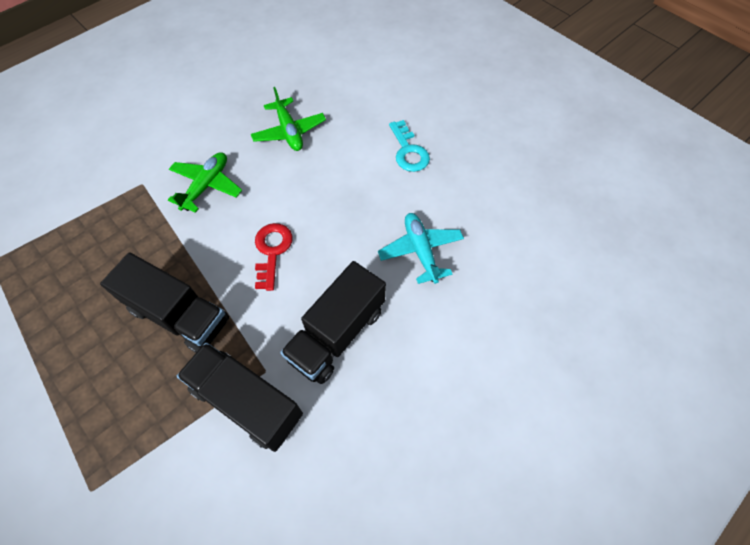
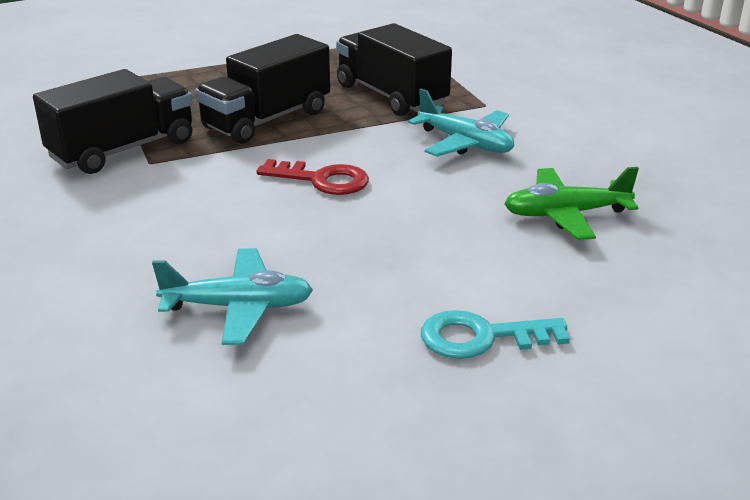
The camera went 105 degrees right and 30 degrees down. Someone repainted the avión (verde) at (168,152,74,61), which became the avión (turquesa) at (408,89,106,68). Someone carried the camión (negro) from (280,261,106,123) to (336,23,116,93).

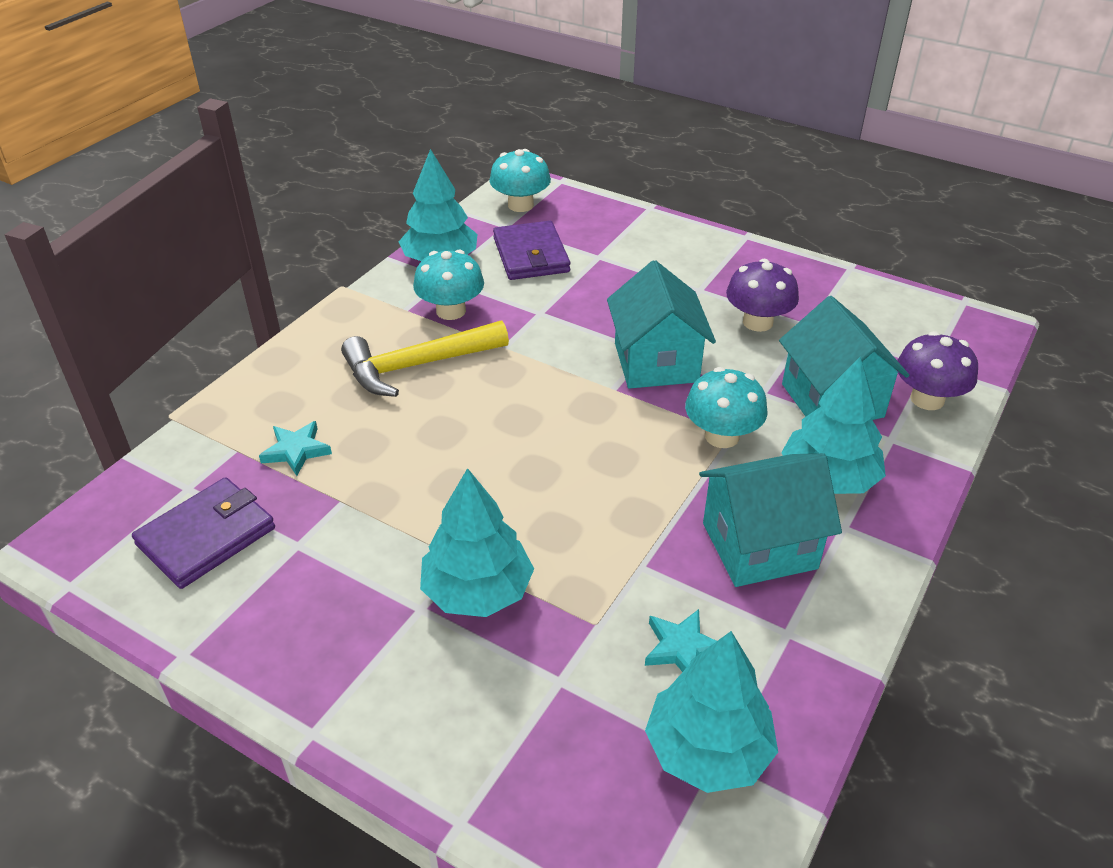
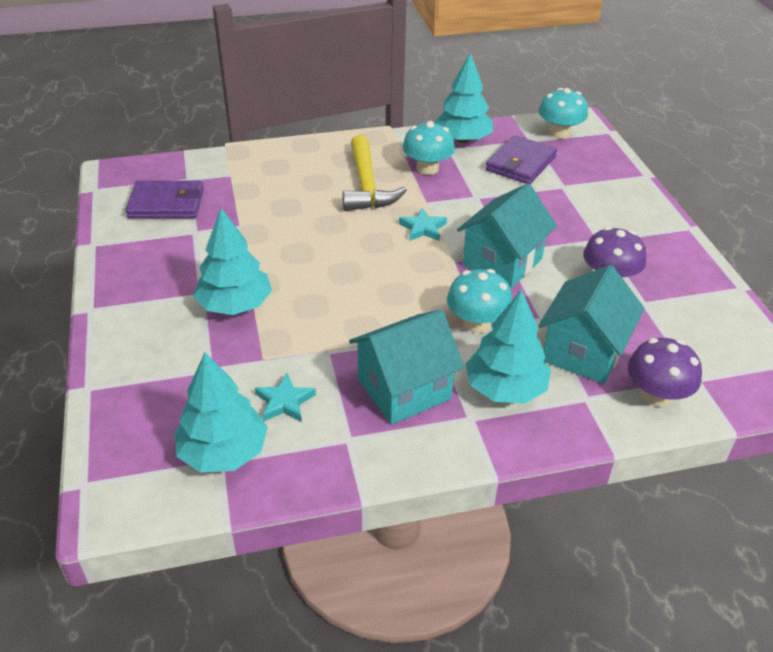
The camera went 45 degrees right and 0 degrees up. Someone rotated the martillo (amarillo) at (341,321,168,76) by 120 degrees counterclockwise. Someone carried the estrella (turquesa) from (259,421,73,55) to (399,208,48,33). Someone rotated the casa (turquesa) at (699,453,143,134) by 60 degrees counterclockwise.

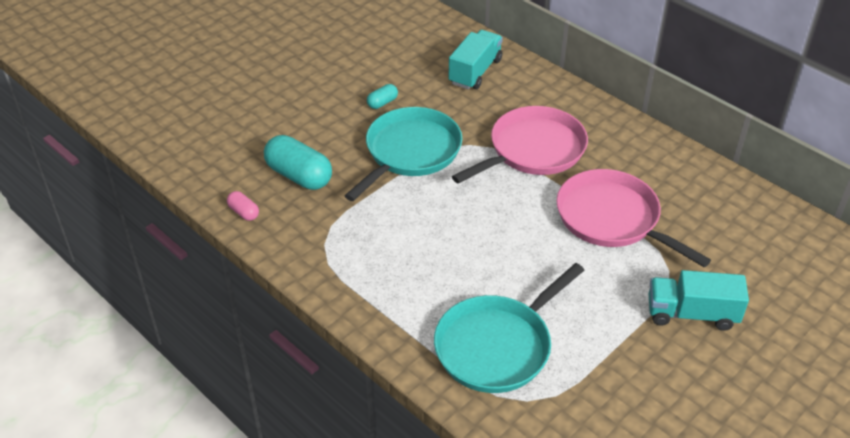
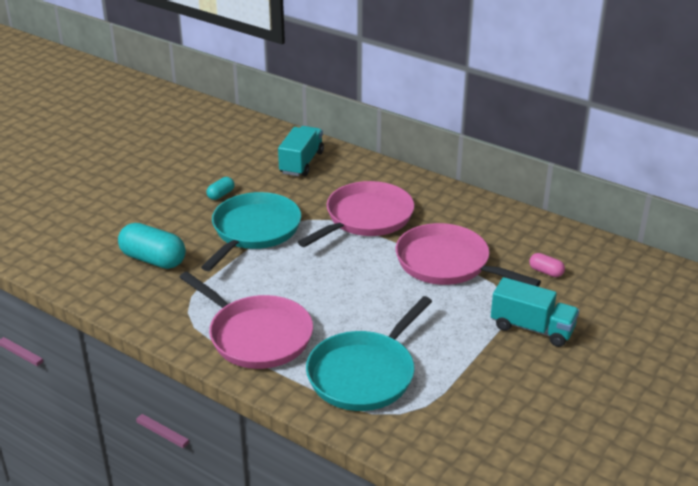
The camera went 10 degrees left and 10 degrees down. Someone carried the cápsula (rosa) from (227,191,32,30) to (529,253,36,24). Someone rotated the camión (turquesa) at (649,270,100,61) by 150 degrees counterclockwise. Someone put down the sartén (rosa) at (179,272,134,97).

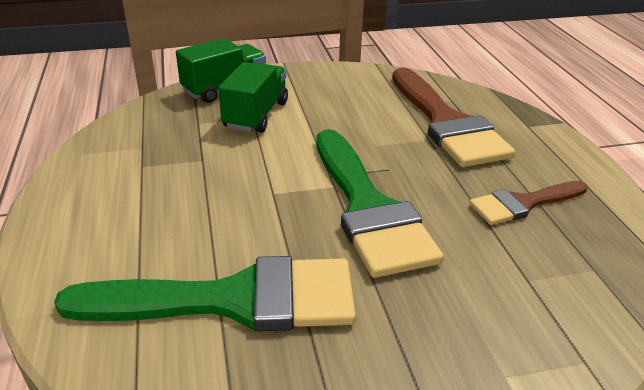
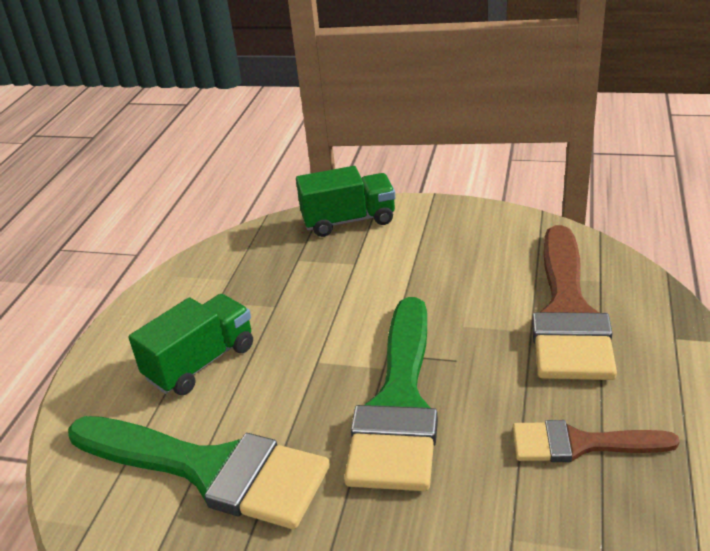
The camera went 30 degrees right and 0 degrees up. Someone carried the camión (verde) from (218,62,70,71) to (128,294,125,101).

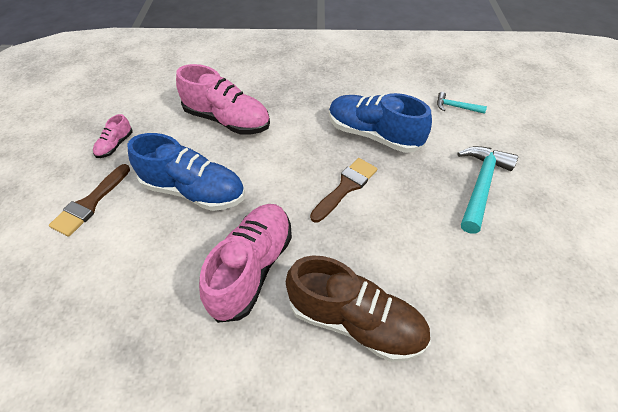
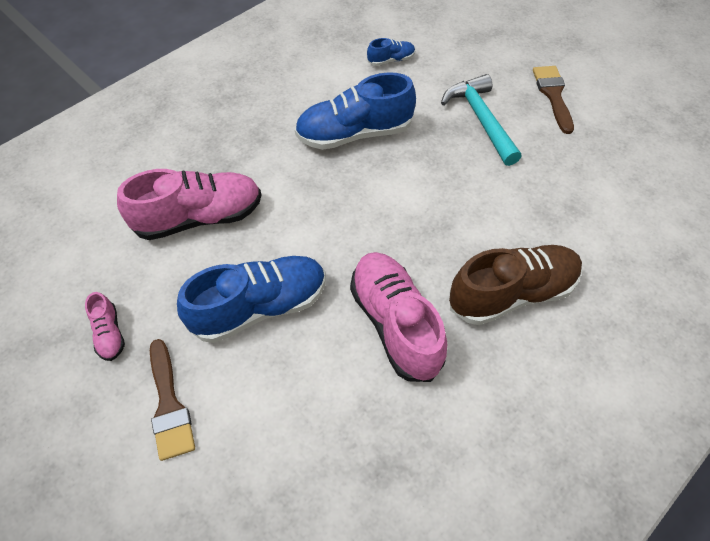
The camera went 45 degrees left and 5 degrees up. Someone swapped the martillo (turquesa) at (437,92,50,22) for the zapato (azul) at (367,38,48,28). Someone carried the pincel (marrón) from (310,158,67,64) to (533,66,41,68).

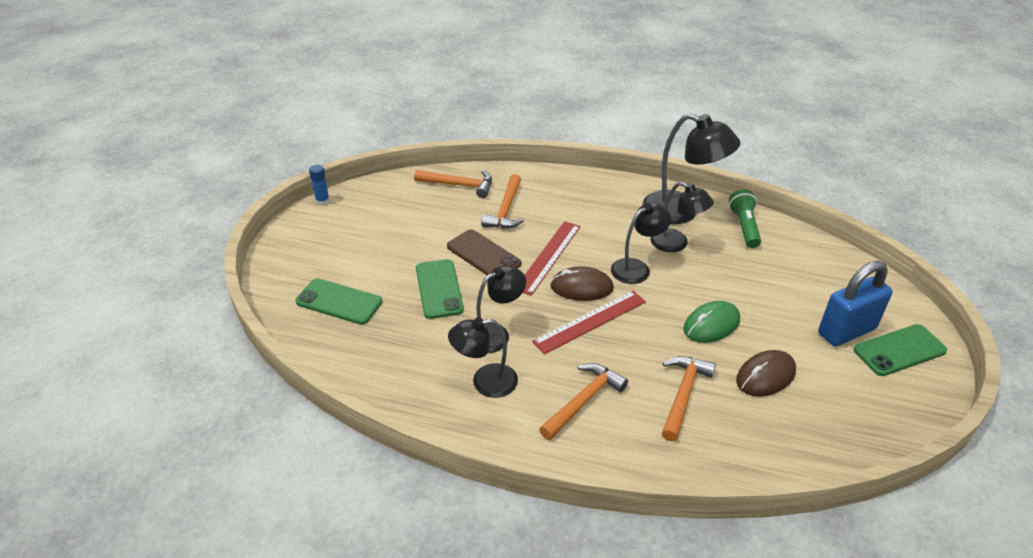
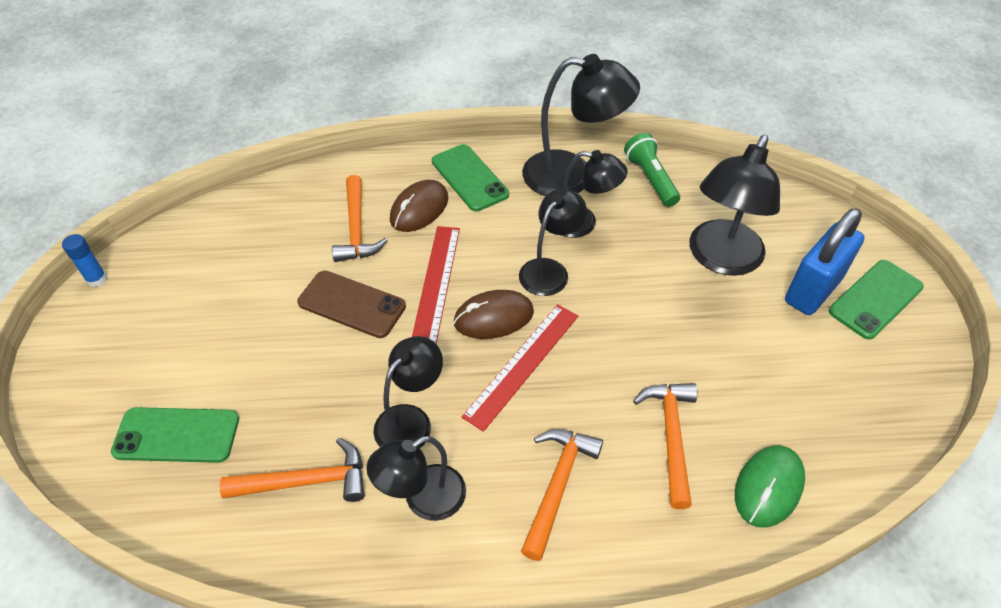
The camera went 20 degrees left and 10 degrees up. Someone carried the martillo (naranja) from (414,170,78,28) to (219,438,146,64). Someone carried the móvil (verde) from (416,259,48,60) to (432,144,77,67). Someone carried the ratón (verde) from (683,301,57,42) to (735,445,70,83). Someone carried the ratón (marrón) from (736,350,60,47) to (390,180,58,52). Someone put down the lámpara (negro) at (689,135,91,141).

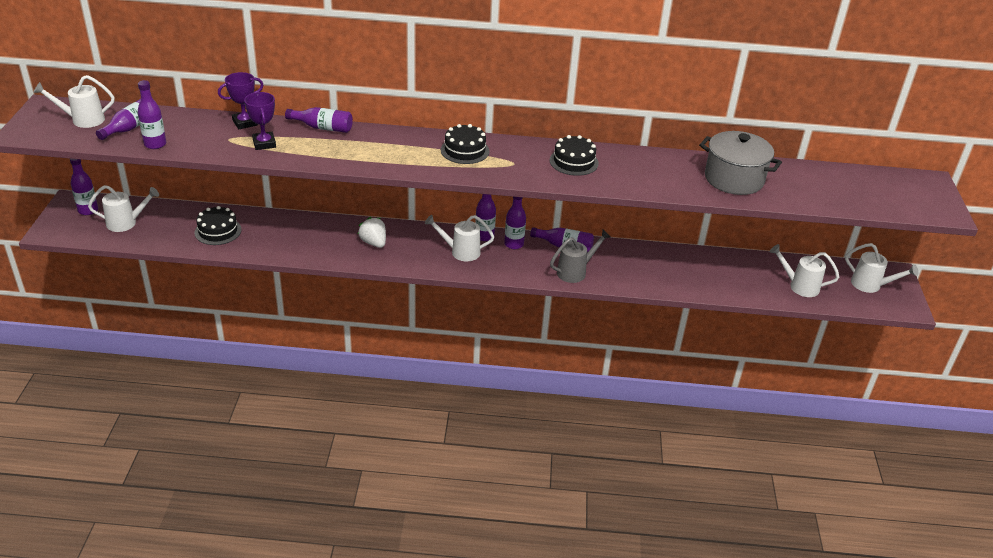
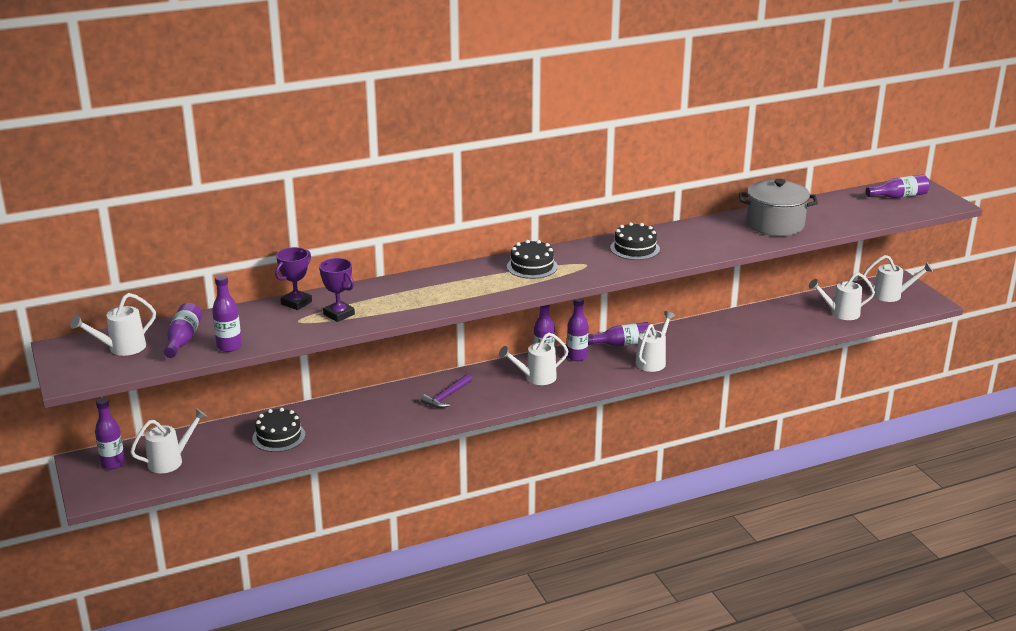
The camera went 25 degrees left and 10 degrees down. Someone carried the botella (morado) from (285,107,68,26) to (866,174,64,24). Someone swapped the fresa (blanco) at (358,217,28,31) for the martillo (morado) at (421,374,51,34). Someone repainted the regadera (gris) at (550,230,61,53), which became the regadera (blanco) at (636,311,39,61).

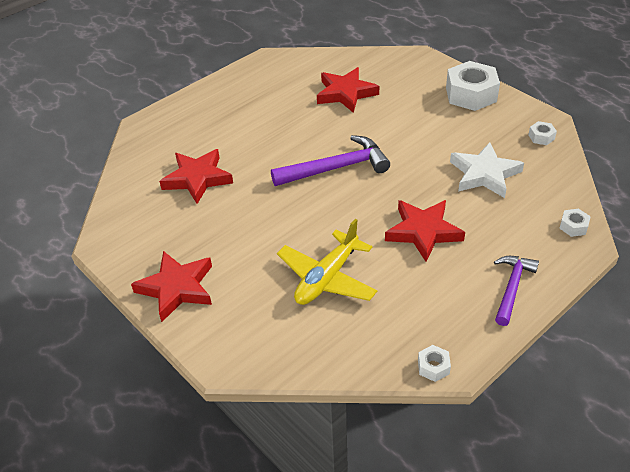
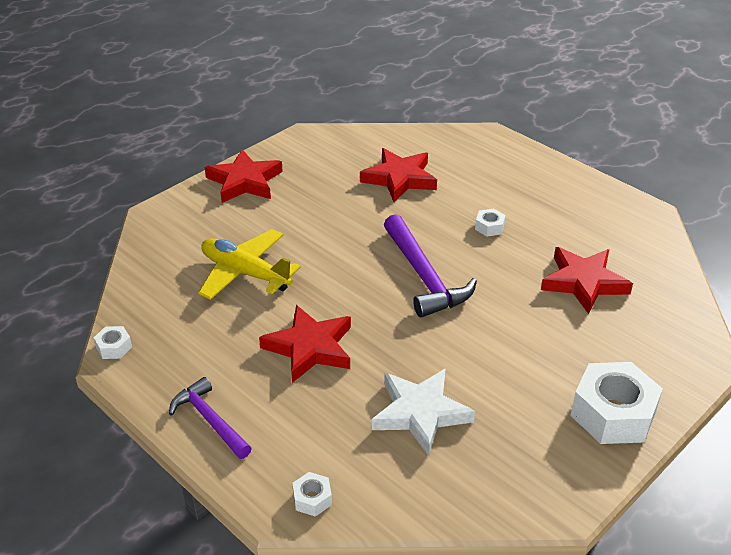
The camera went 85 degrees right and 5 degrees down. Someone carried the tuerca (blanco) from (528,121,29,24) to (475,208,31,29). Someone rotated the martillo (morado) at (494,256,45,70) by 150 degrees counterclockwise.

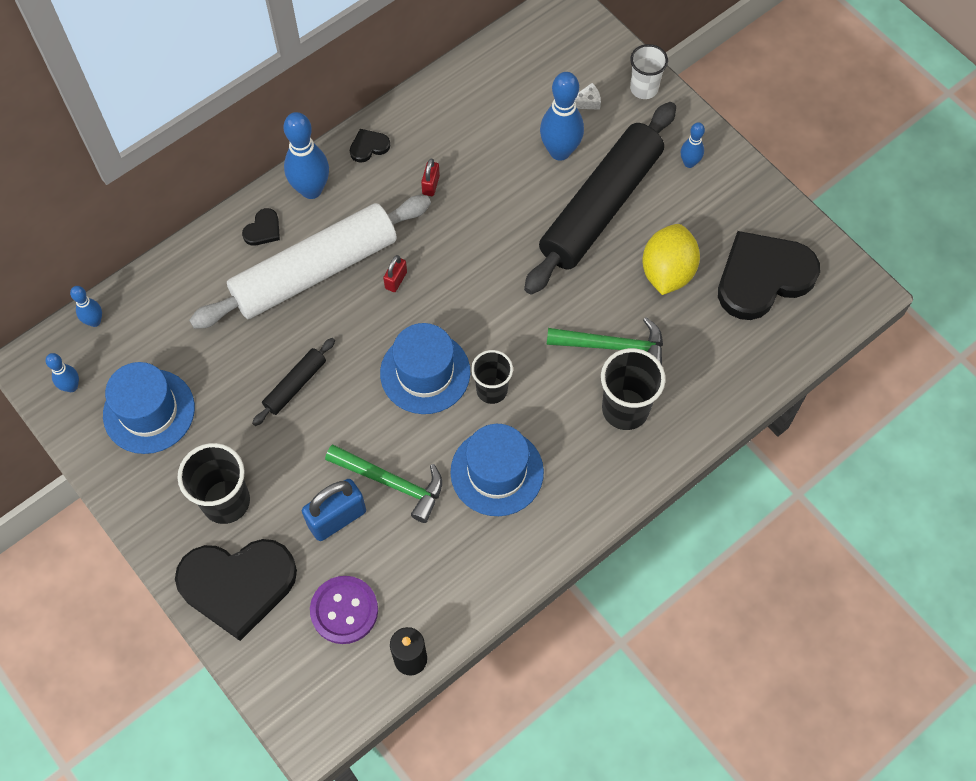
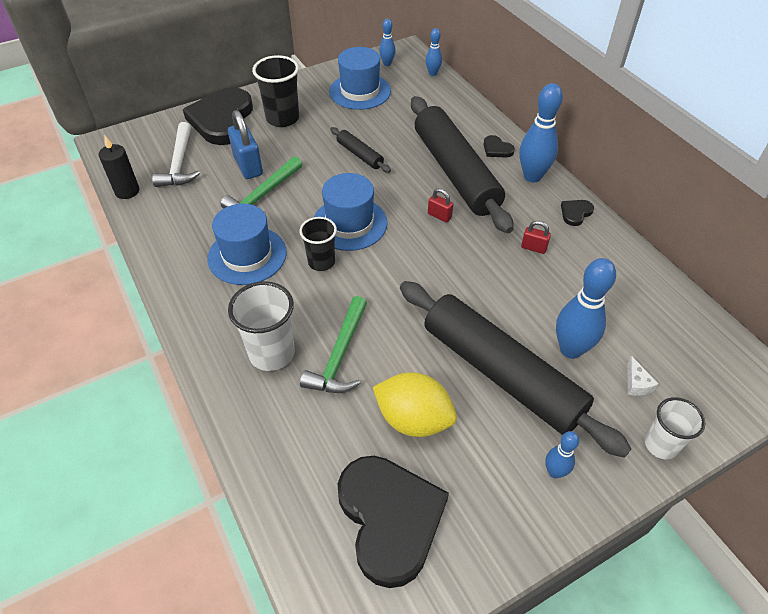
The camera went 100 degrees right and 15 degrees down. Someone rotated the corazón (negro) at (350,129,40,34) by 120 degrees counterclockwise. Someone repainted the rodillo (blanco) at (189,195,242,134), which became the rodillo (negro) at (411,96,103,138). Someone repainted the vaso (negro) at (601,348,65,82), which became the vaso (blanco) at (228,281,67,90). Someone swapped the botón (morado) at (310,576,68,68) for the martillo (blanco) at (152,122,48,65).

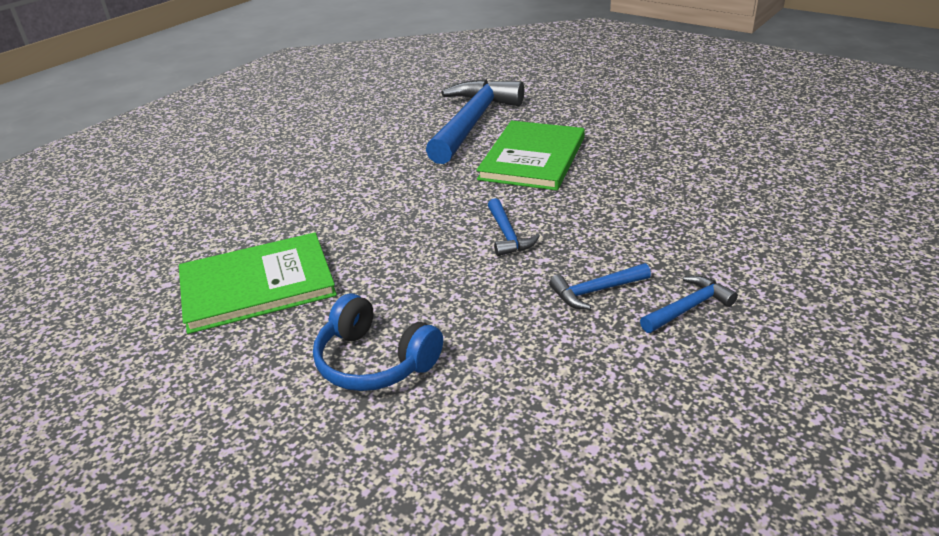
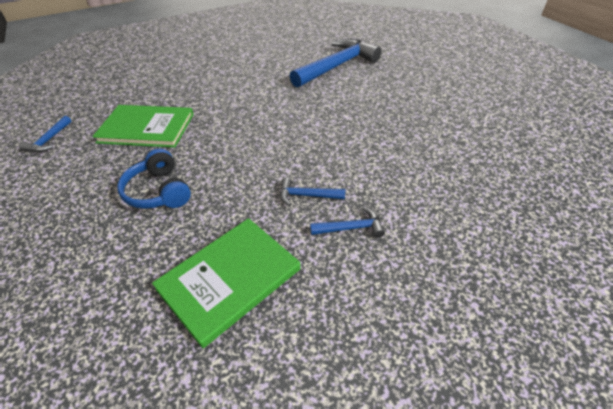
The camera went 25 degrees right and 10 degrees up. Someone carried the libro (verde) from (476,121,109,70) to (152,218,149,130). Someone carried the martillo (azul) from (488,198,52,58) to (19,116,53,36).

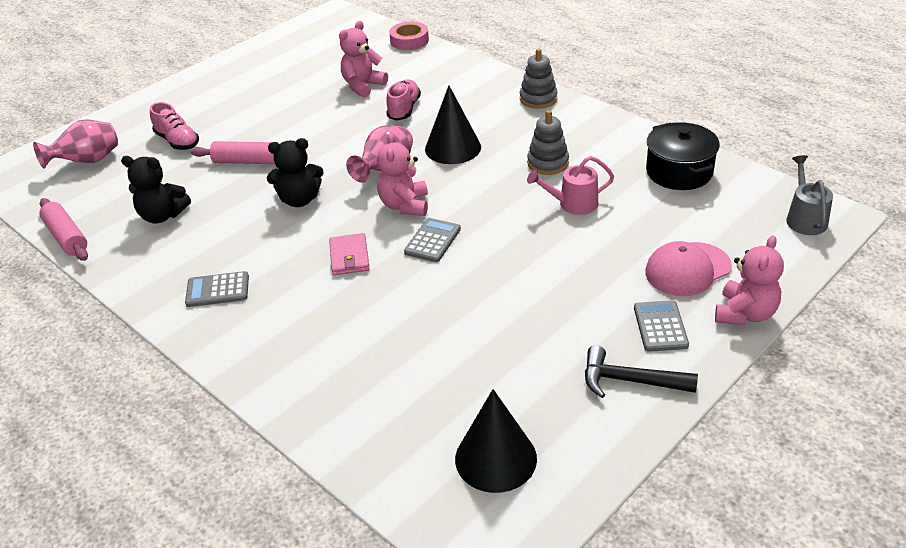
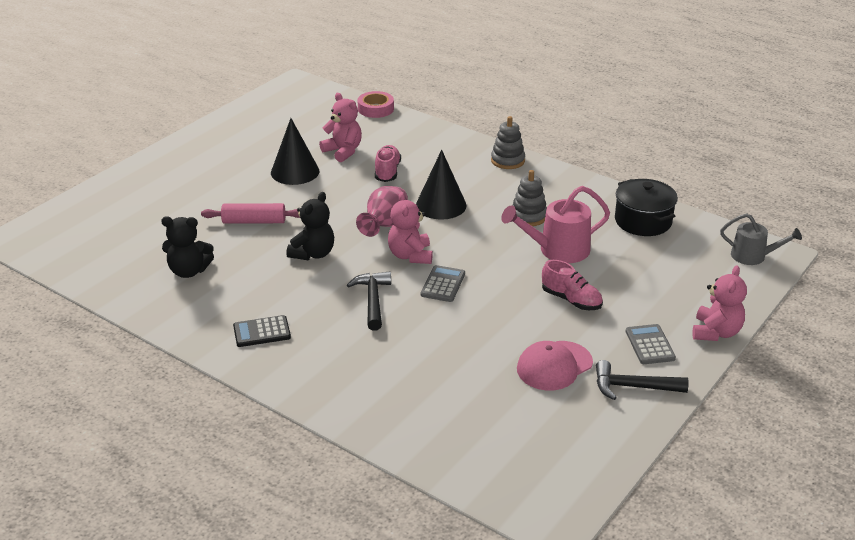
The camera went 10 degrees left and 5 degrees down. Someone rotated the osito (rosa) at (339,21,49,77) by 105 degrees clockwise. Someone carried the zapato (rosa) from (150,102,49,48) to (542,260,61,50). Someone took away the florero (rosa) at (33,119,85,50). Someone rotated the osito (negro) at (267,138,57,69) by 45 degrees counterclockwise. Someone rotated the regadera (gris) at (786,155,47,80) by 120 degrees clockwise. Someone scaled the regadera (rosa) at (527,156,87,59) by 1.50. Someone took away the rodillo (rosa) at (39,198,49,63). Someone swapped the cartera (rosa) at (329,233,41,42) for the martillo (negro) at (347,271,44,60). Someone carried the gorra (rosa) from (645,241,87,55) to (517,341,76,49). Someone repainted the calculadora (gris) at (185,271,64,36), which became the calculadora (negro) at (233,315,58,32). Someone carried the cono (negro) from (455,389,82,104) to (271,118,48,67).

